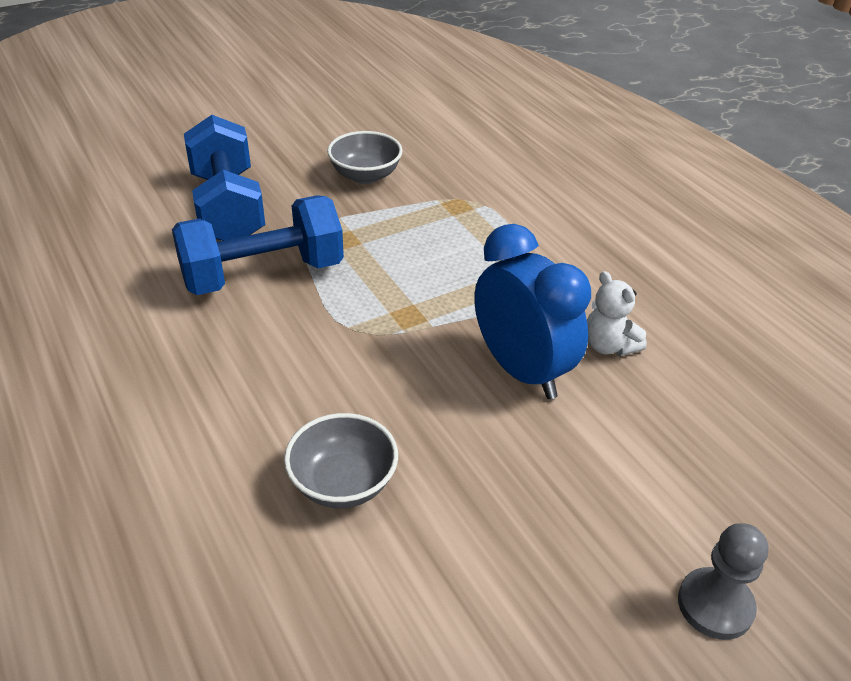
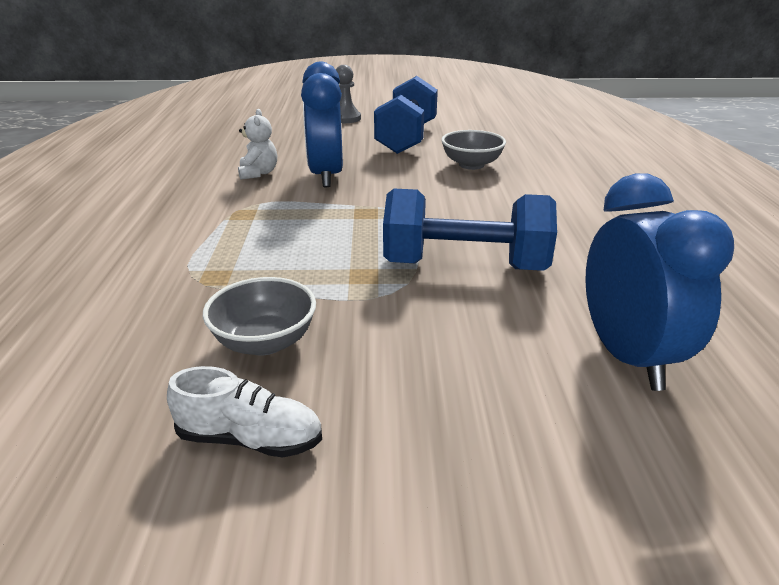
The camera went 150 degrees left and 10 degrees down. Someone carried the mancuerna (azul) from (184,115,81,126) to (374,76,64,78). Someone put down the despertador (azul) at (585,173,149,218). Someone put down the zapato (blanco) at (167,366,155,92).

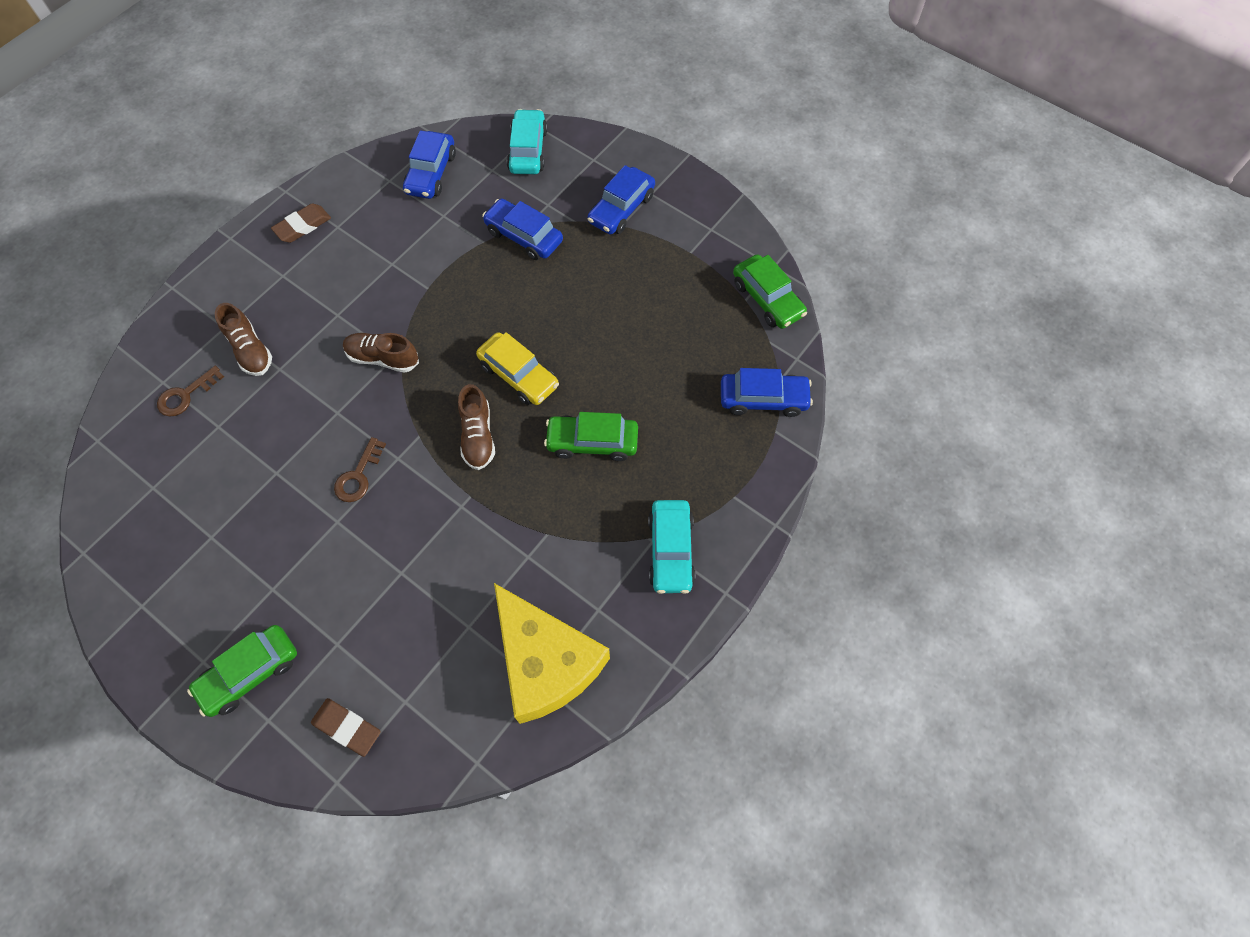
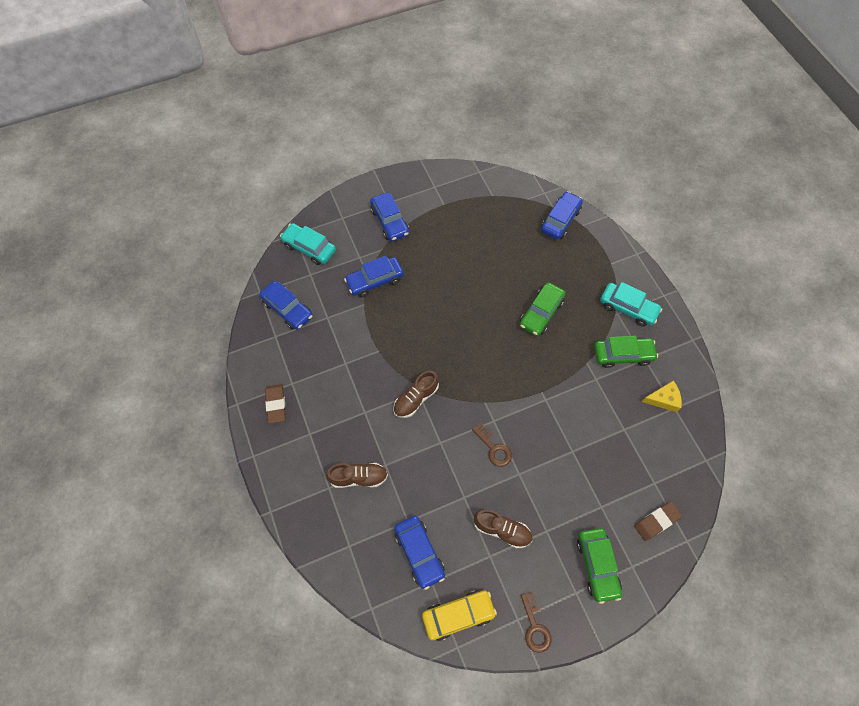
The camera went 60 degrees left and 0 degrees up. Someone carried the coche (verde) from (733,254,74,75) to (594,336,64,32). Someone carried the coche (amarillo) from (476,332,83,73) to (422,590,75,51). Someone carried the llave (marrón) from (157,366,67,50) to (521,592,31,61). Someone carried the zapato (marrón) from (458,384,37,86) to (474,509,58,39). Someone scaled the queso (amarillo) at (494,583,116,141) by 0.44. Someone put down the coche (azul) at (394,516,51,74).

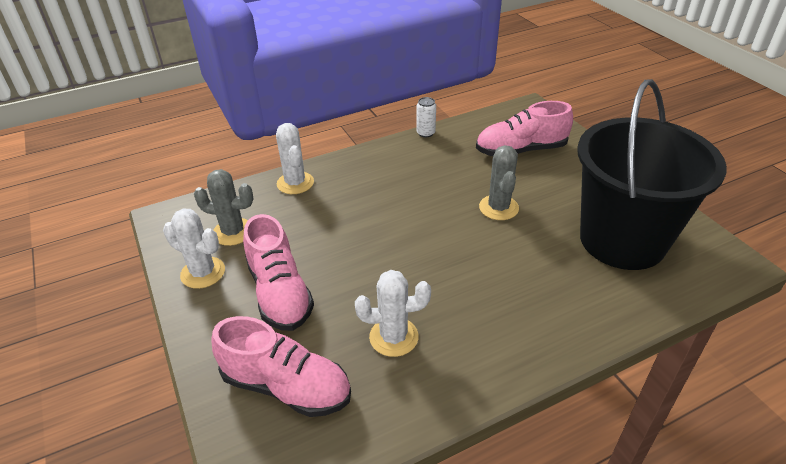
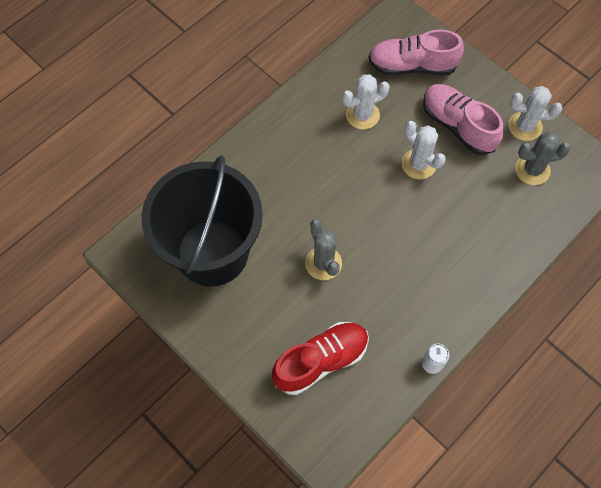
The camera went 160 degrees right and 25 degrees up. Someone repainted the zapato (rosa) at (476,101,97,55), which became the zapato (rojo) at (272,322,97,73). Someone carried the cactus (blanco) from (276,123,38,71) to (402,121,44,58).

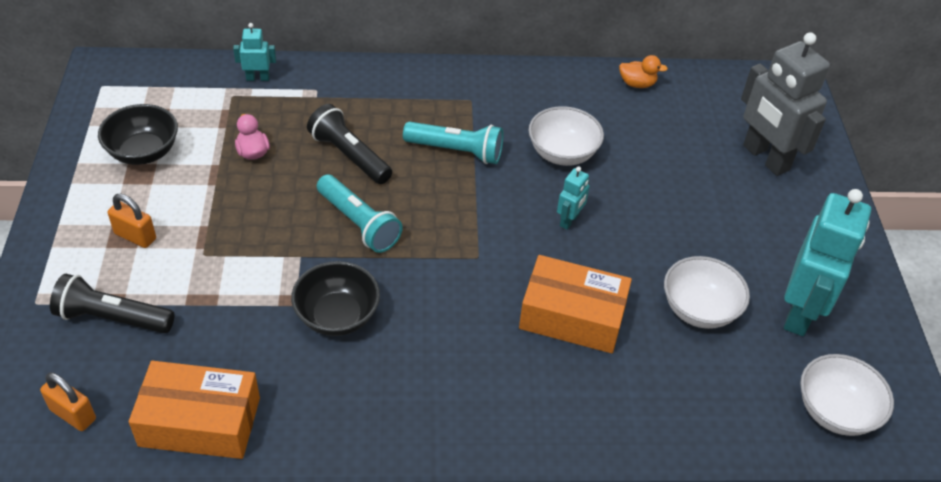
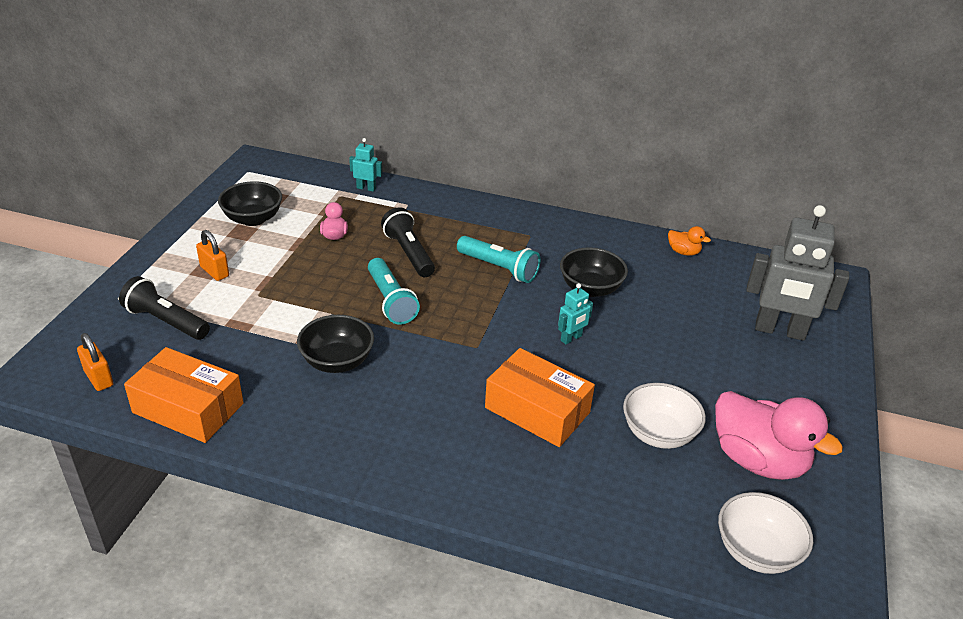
The camera went 20 degrees right and 10 degrees down. Someone rotated the robot (gris) at (741,32,89,144) by 60 degrees counterclockwise. Someone repainted the cuenco (blanco) at (529,106,75,60), which became the cuenco (negro) at (560,247,68,50). Someone swapped the robot (turquesa) at (784,189,87,147) for the pato (rosa) at (715,391,128,89).

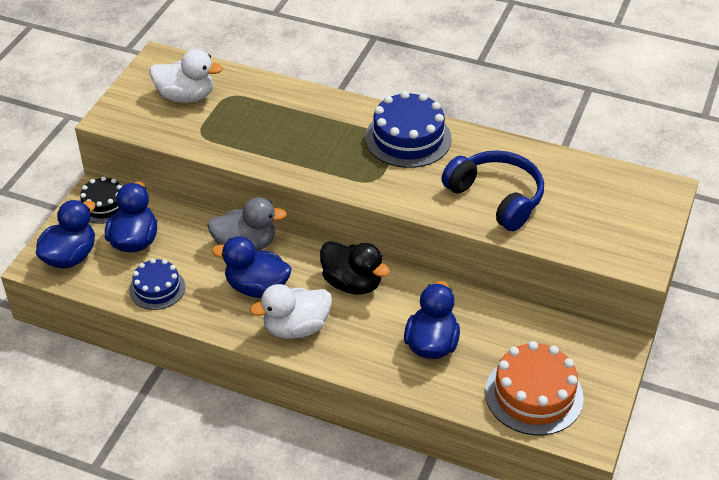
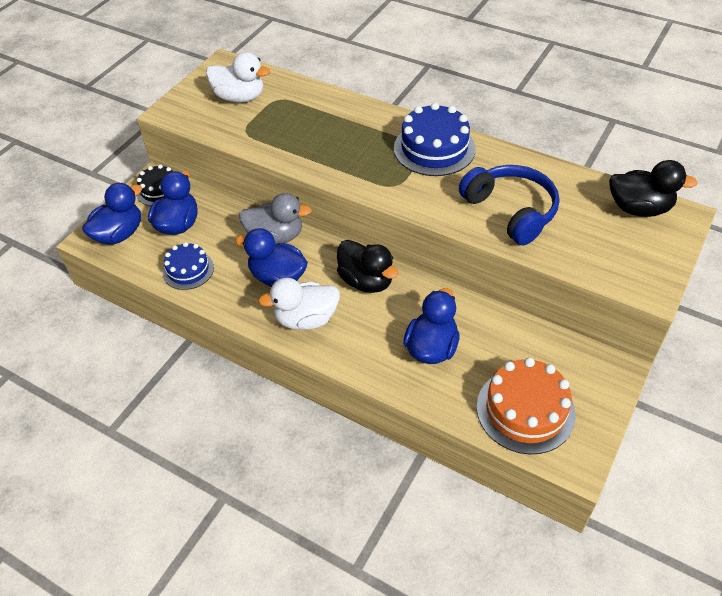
The camera went 10 degrees right and 5 degrees up. Someone put down the pato (negro) at (609,160,89,57).

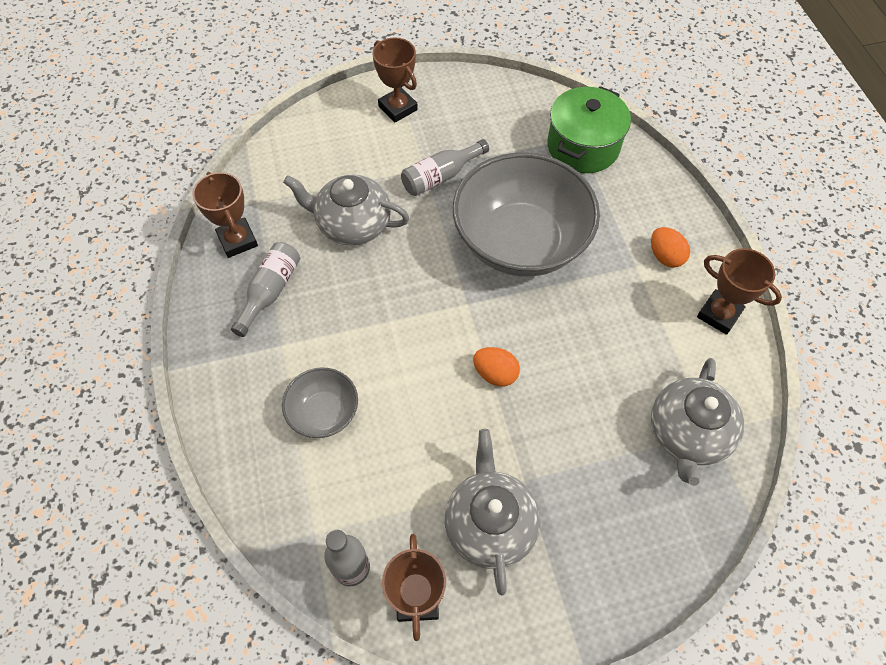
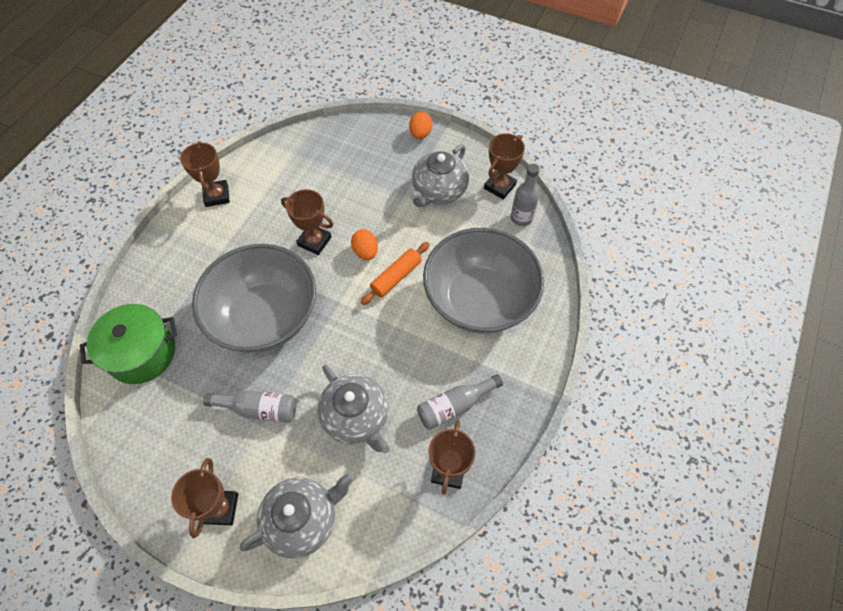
The camera went 140 degrees left and 0 degrees up. Someone carried the huevo (naranja) from (651,227,39,41) to (409,112,23,27). Someone carried the tetera (gris) from (651,358,93,128) to (240,472,114,86). Someone scaled the cuenco (gris) at (282,368,76,70) by 2.12. Someone put down the trofeo (marrón) at (281,189,52,66). Someone put down the rodillo (naranja) at (361,242,69,63).

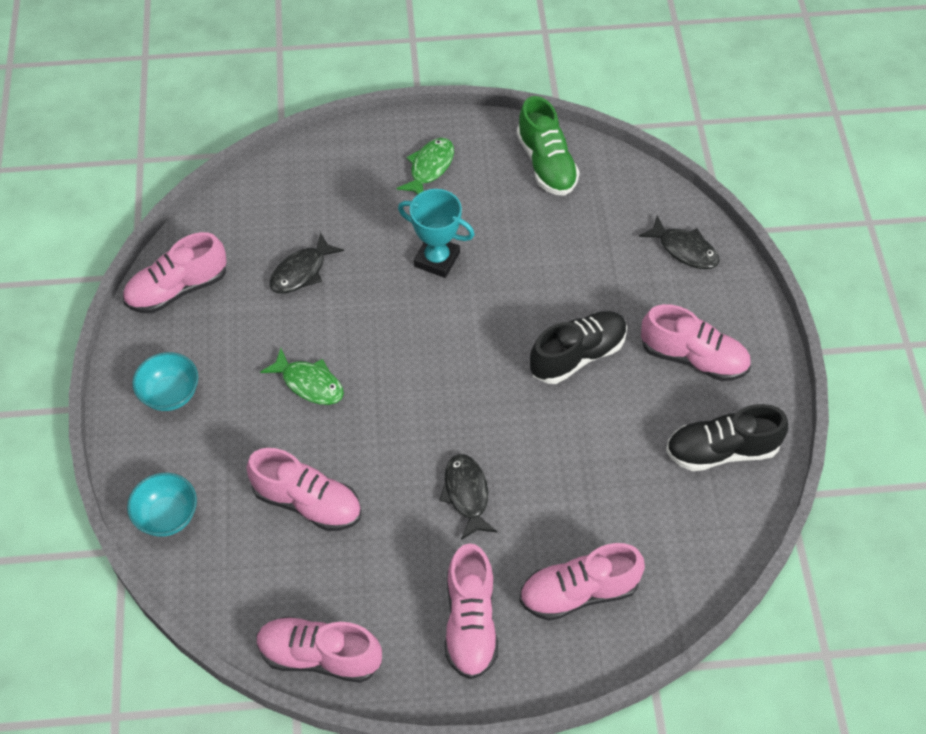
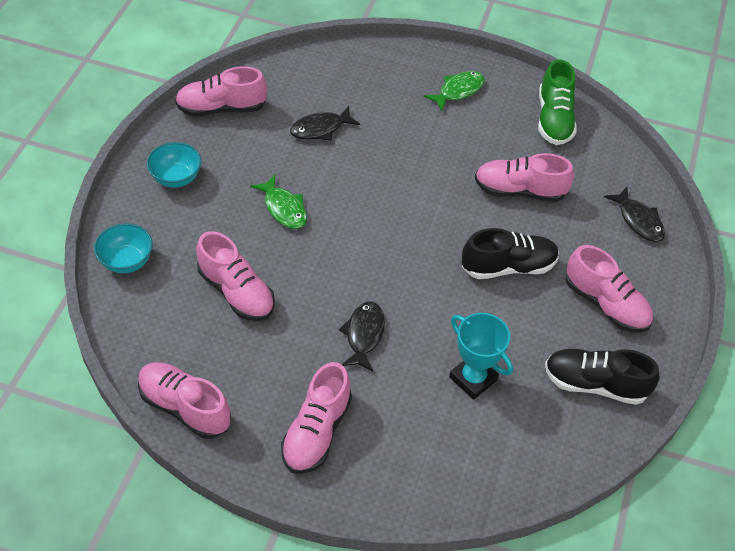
The camera went 20 degrees right and 5 degrees down. Someone carried the trofeo (turquesa) from (398,189,77,89) to (449,313,64,87). Someone carried the zapato (rosa) from (519,543,126,78) to (475,153,99,49).

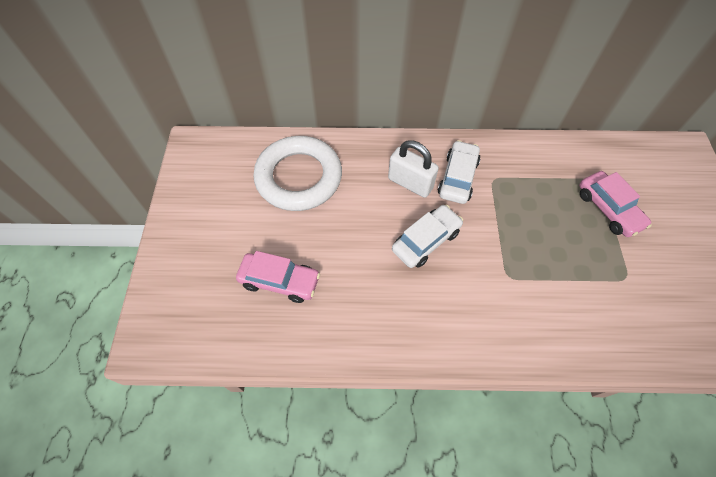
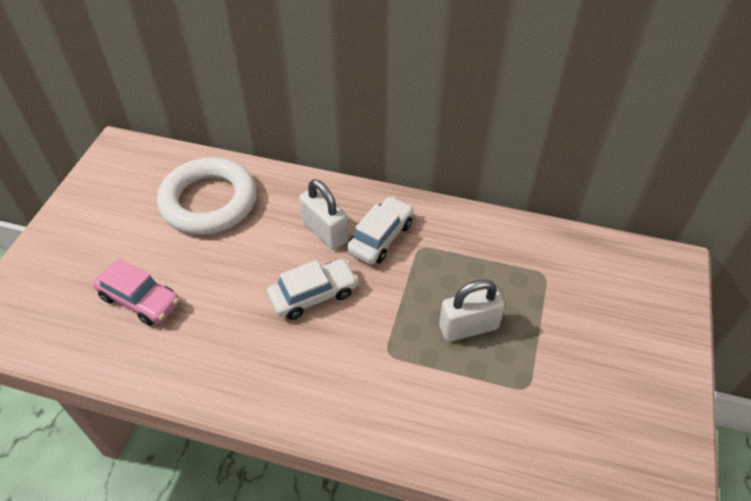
The camera went 15 degrees right and 10 degrees down. Someone took away the coche (rosa) at (579,171,73,66). Someone put down the candado (blanco) at (439,279,66,63).

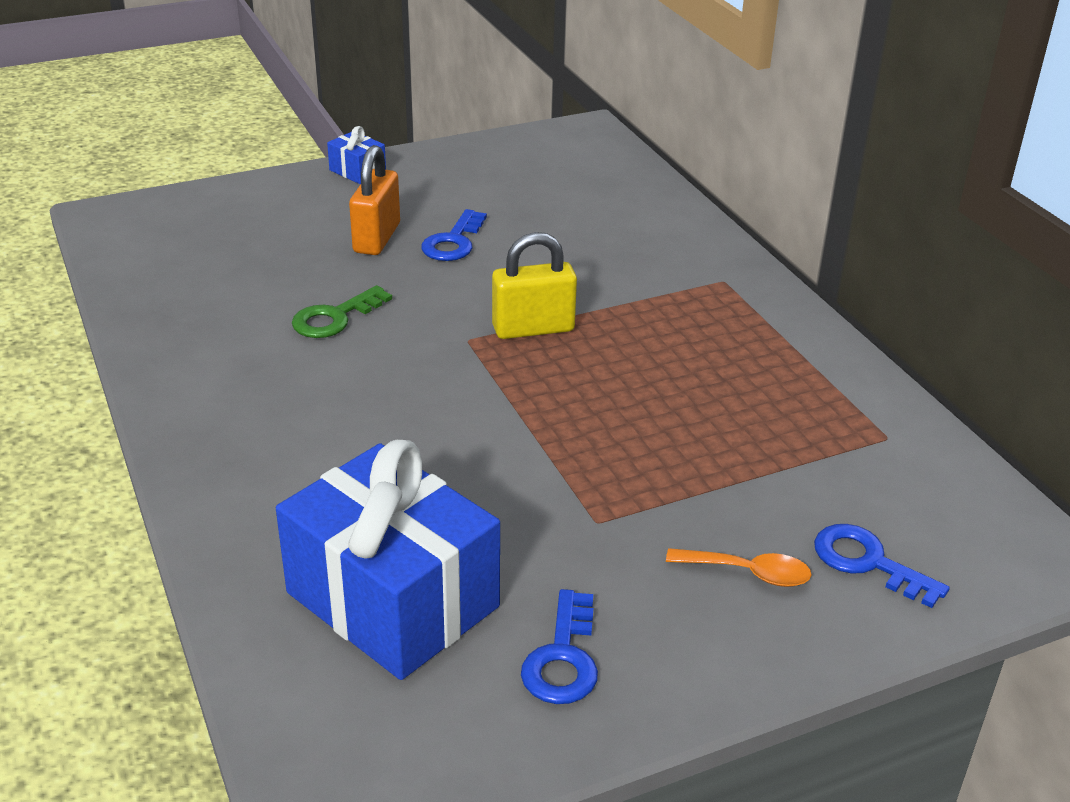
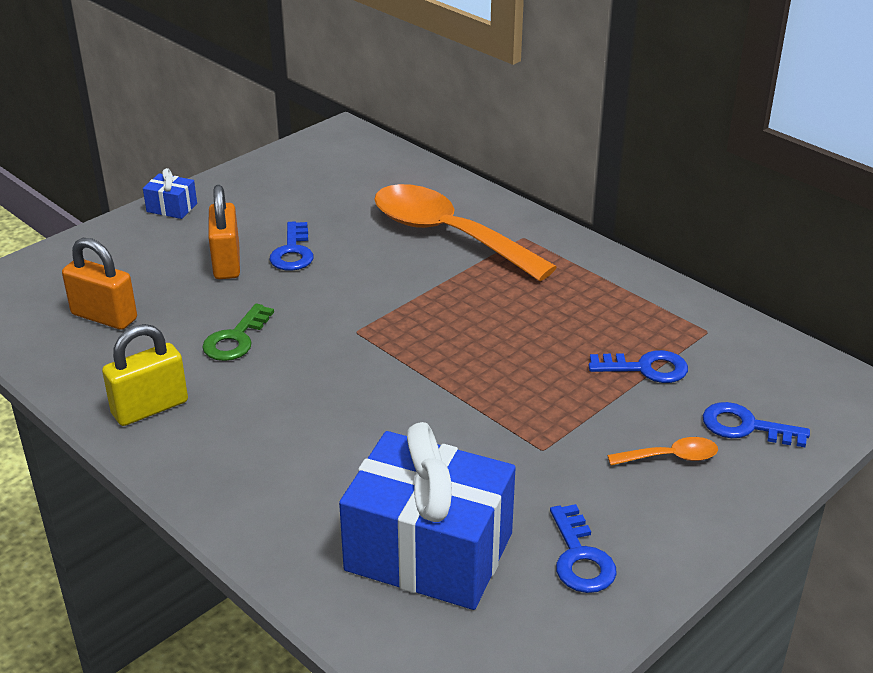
The camera went 20 degrees left and 0 degrees up. Someone carried the candado (amarillo) from (492,232,85,107) to (102,324,86,102). Someone put down the cuchara (naranja) at (374,184,183,97). Someone put down the candado (naranja) at (62,238,75,92). Someone put down the llave (azul) at (588,350,100,33).

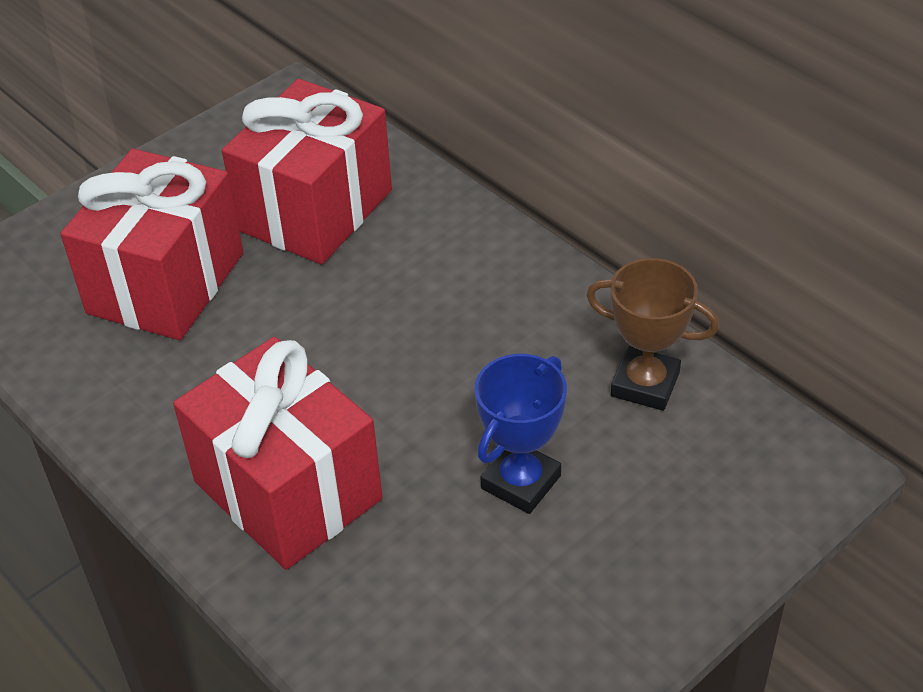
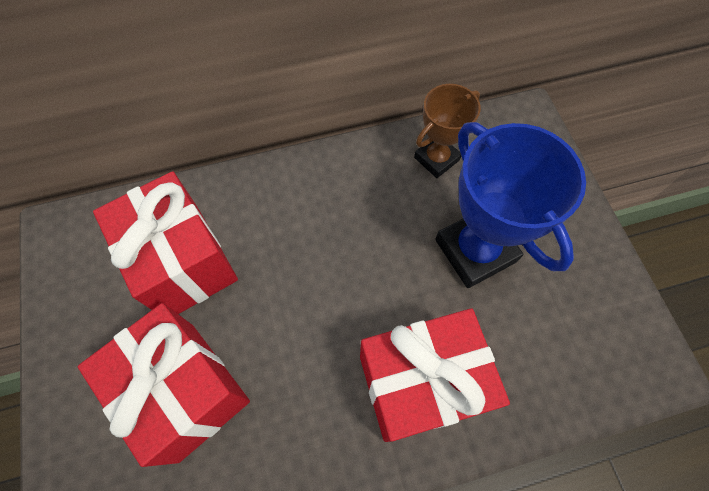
The camera went 65 degrees left and 20 degrees up. Someone scaled the trofeo (azul) at (475,354,92,160) by 1.67.

